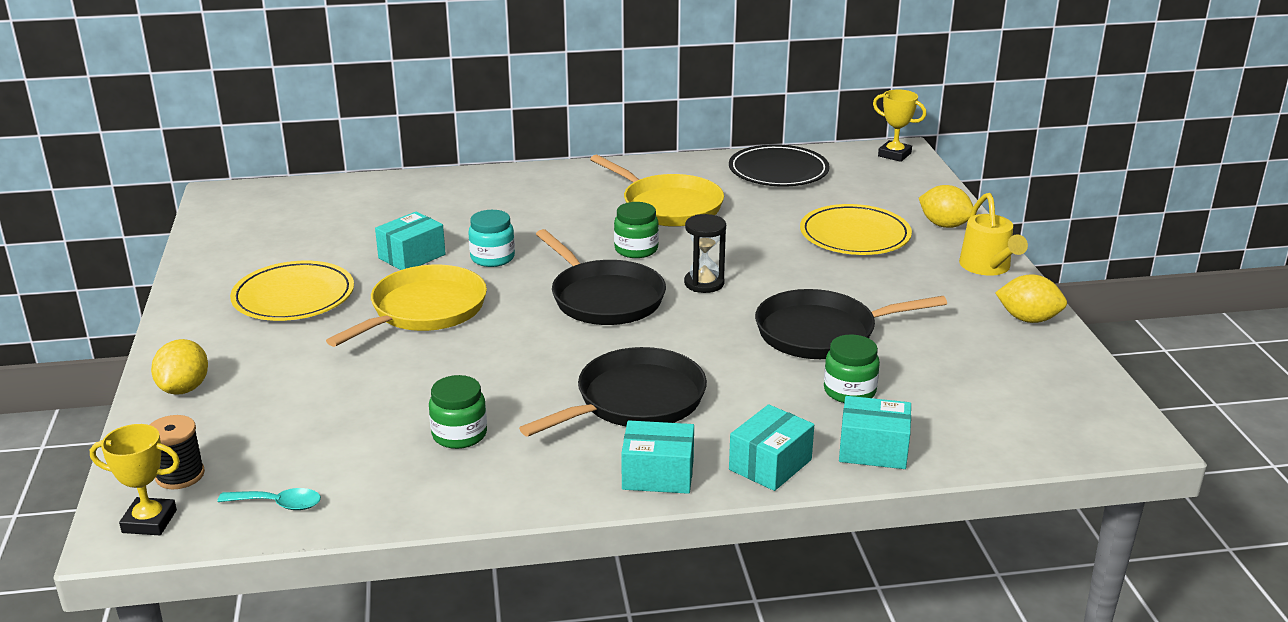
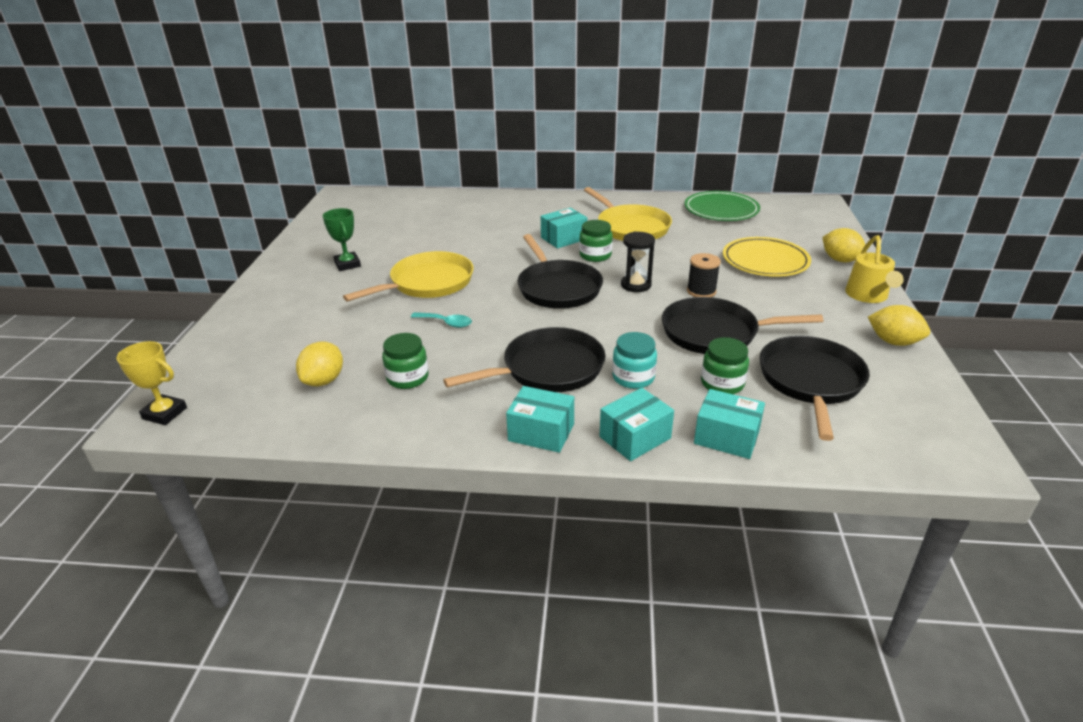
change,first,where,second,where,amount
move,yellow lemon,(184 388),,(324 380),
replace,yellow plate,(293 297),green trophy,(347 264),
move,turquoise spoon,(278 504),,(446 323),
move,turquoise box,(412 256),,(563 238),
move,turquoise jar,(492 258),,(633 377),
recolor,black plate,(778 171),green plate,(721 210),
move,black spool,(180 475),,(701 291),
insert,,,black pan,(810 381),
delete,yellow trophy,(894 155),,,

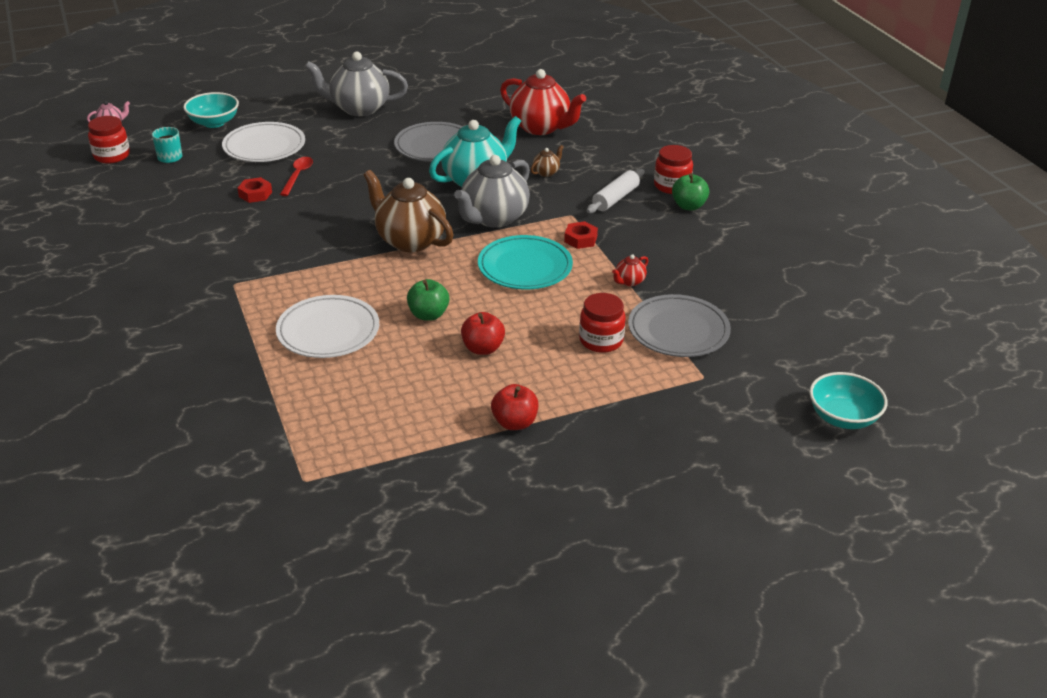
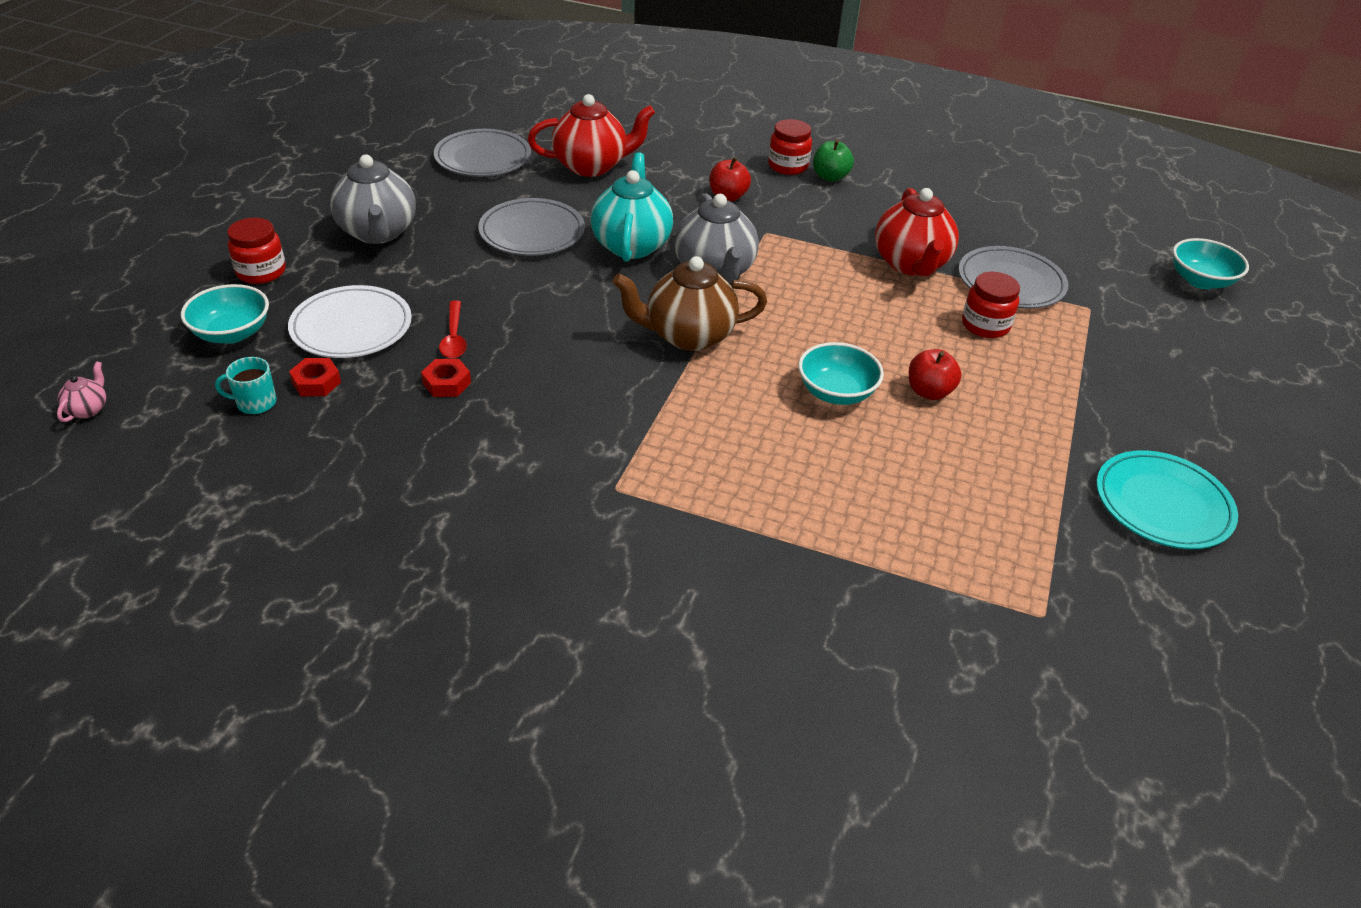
change,first,where,second,where,amount
move,red jar,(112 156),,(261 272),
move,red nut,(580 239),,(316 382),
rotate,grey teapot,(359 108),,(378 233),60 degrees counterclockwise
insert,,,grey plate,(483 158),
rotate,red spoon,(298 176),,(454 337),150 degrees counterclockwise
move,red apple,(514 423),,(728 196),
replace,green apple,(428 315),turquoise bowl,(836 393),
resize,red teapot,(629 281),,(911 264),x2.36
move,turquoise plate,(525 267),,(1162 504),
delete,white plate,(328 331),,,
delete,brown teapot,(546 172),,,
delete,white rolling pin,(615 198),,,

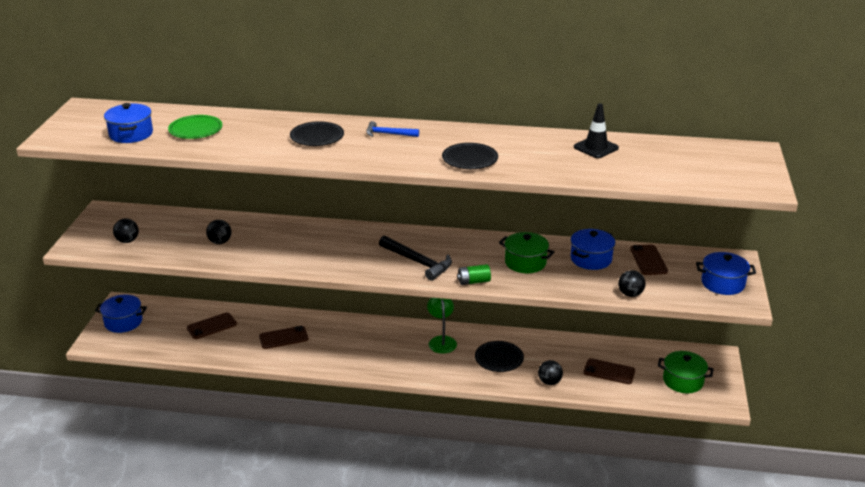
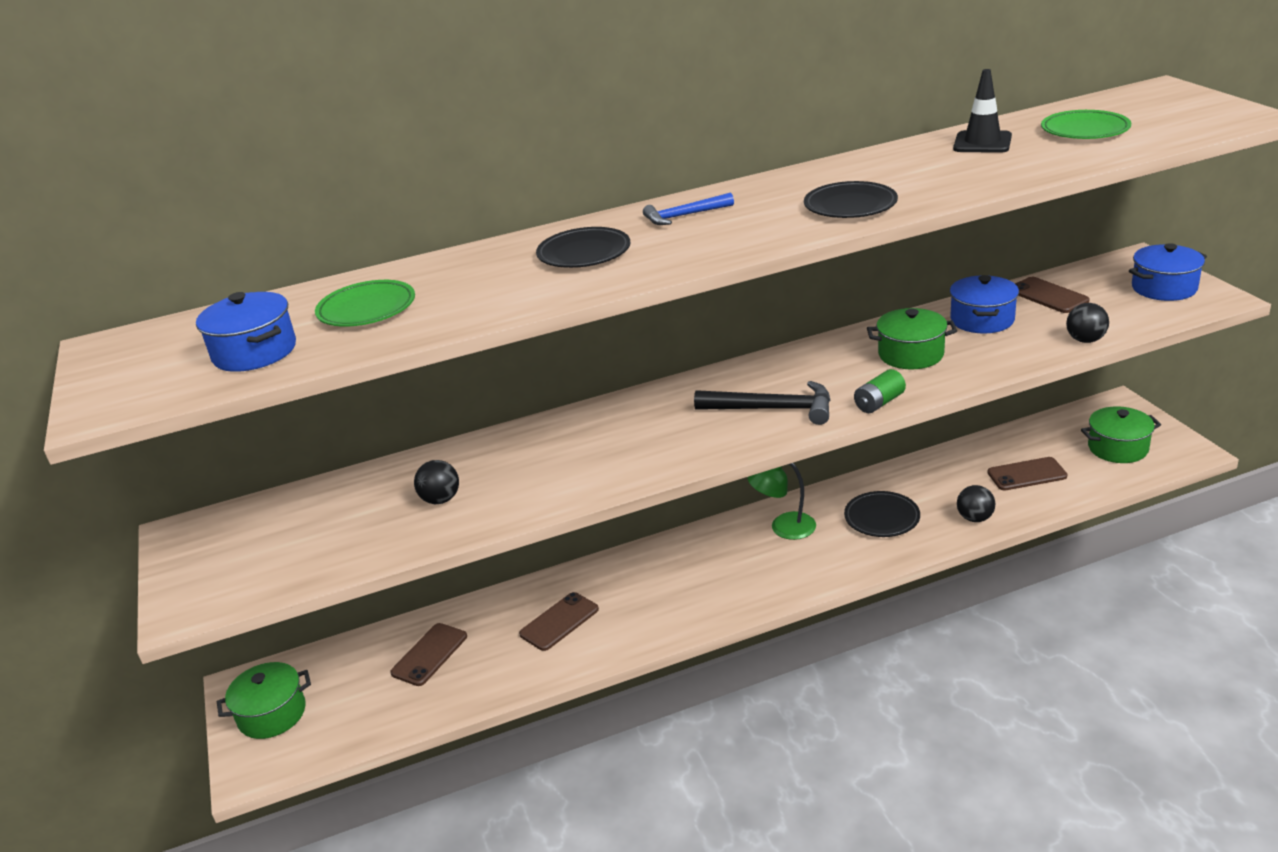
change,first,where,second,where,amount
recolor,blue pot,(123 322),green pot,(272 714),
rotate,green lamp,(441 341),,(783 528),60 degrees counterclockwise
insert,,,green plate,(1085 130),
delete,black ball,(127 241),,,

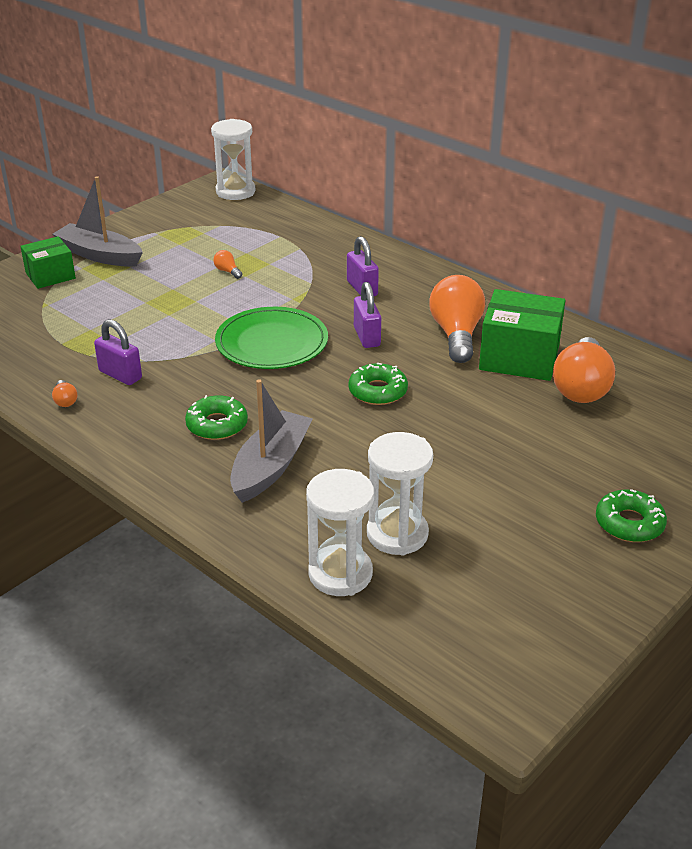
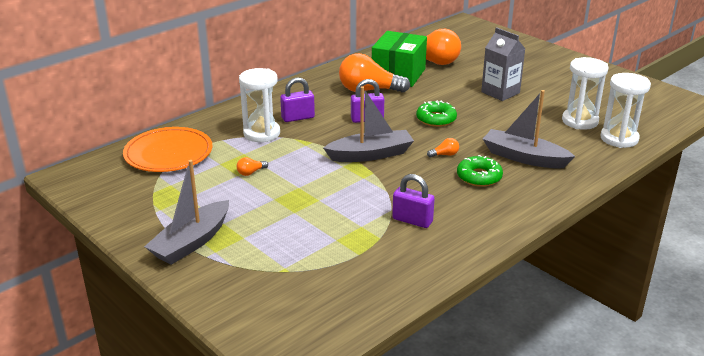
change,first,where,second,where,amount
insert,,,orange plate,(168 153),
move,white hourglass,(235 192),,(261 133),
replace,green plate,(272 343),grey boat,(371 154),
rotate,purple padlock,(120 375),,(412 220),75 degrees clockwise
move,orange light bulb,(65 400),,(445 155),
insert,,,grey carton,(500 92),
delete,green box,(50 276),,,
delete,green donut,(629 523),,,

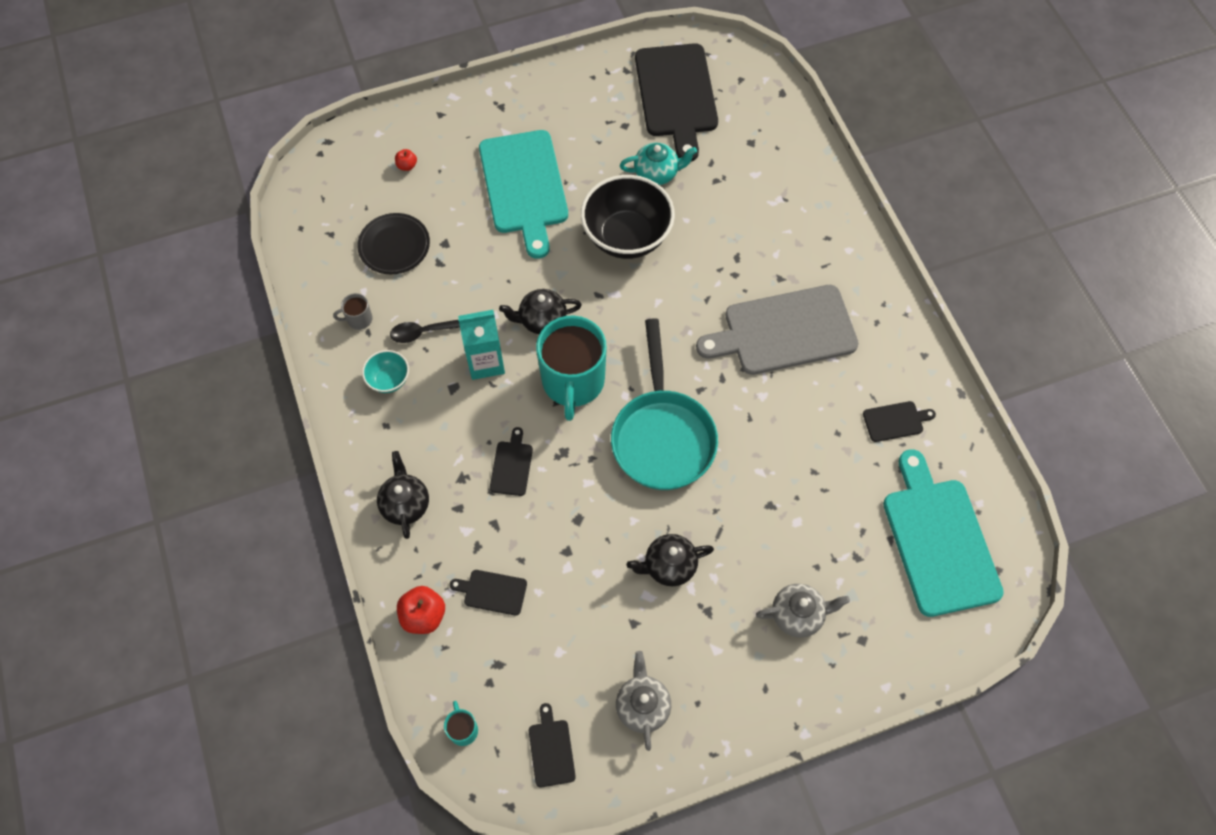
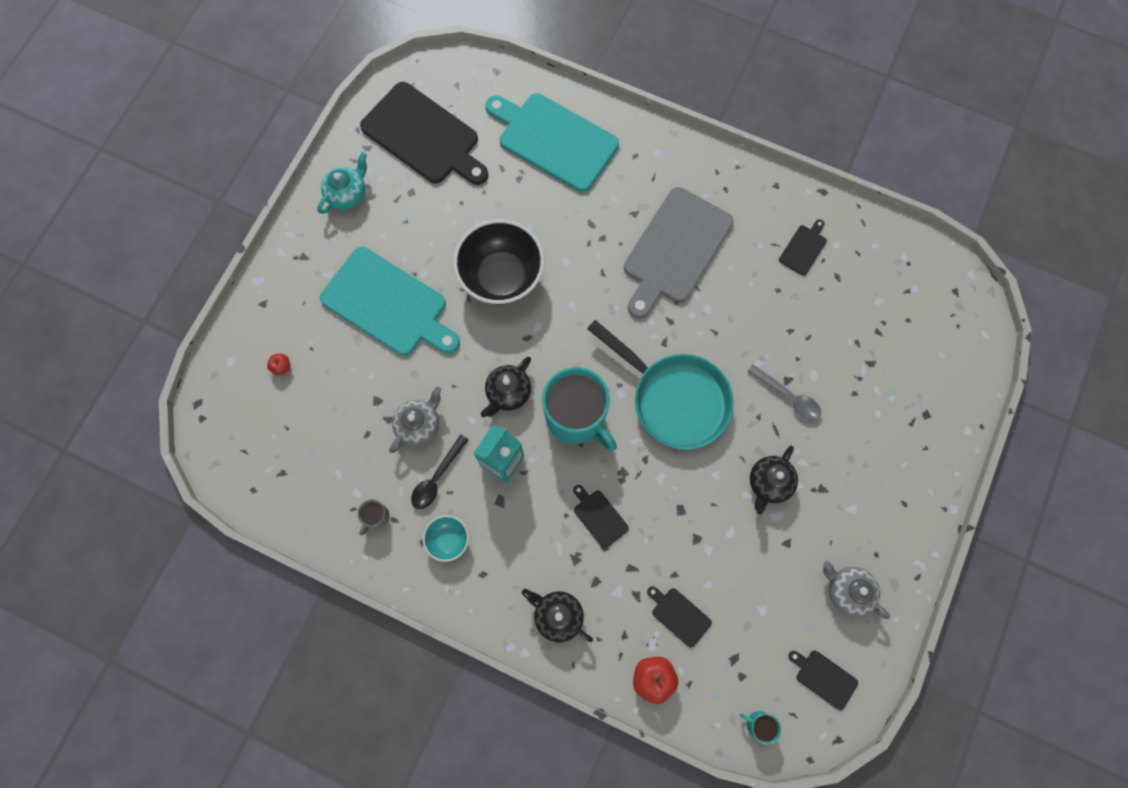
change,first,where,second,where,amount
move,turquoise teapot,(657 173),,(348 194),
move,grey teapot,(798 615),,(419 425),
move,turquoise cutting board,(939 540),,(554 140),
rotate,black cutting board,(492 592),,(679 615),75 degrees clockwise
insert,,,grey spoon,(788 397),
delete,black plate,(394 245),,,

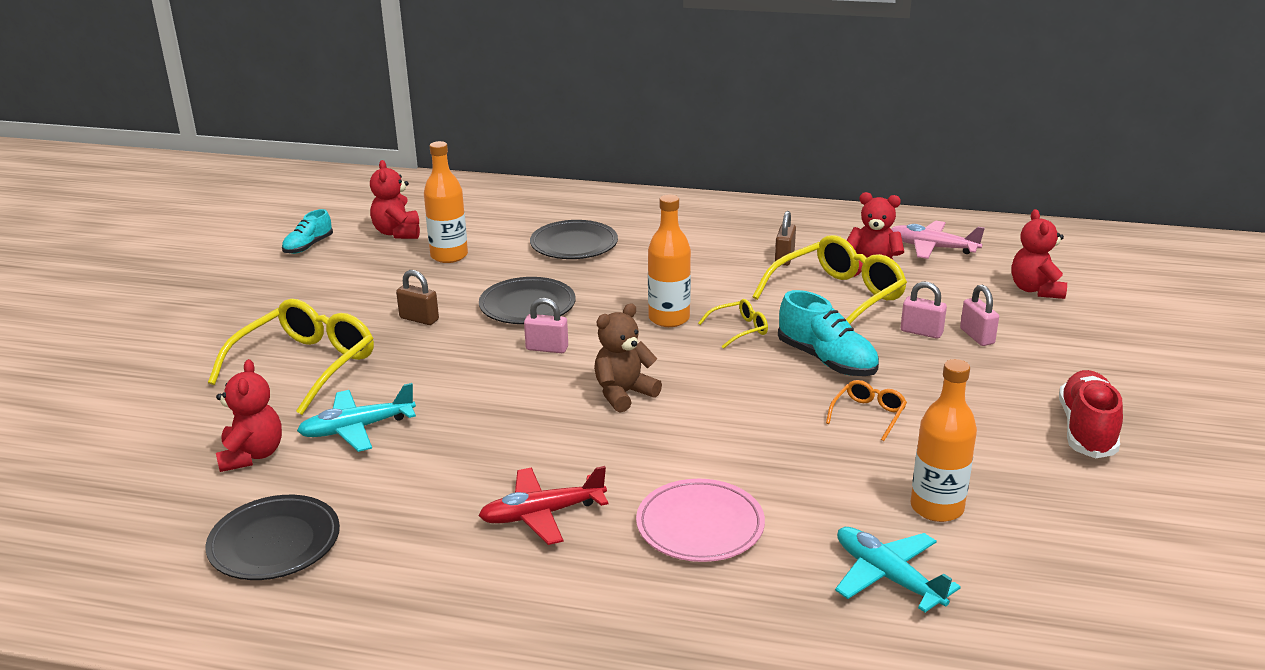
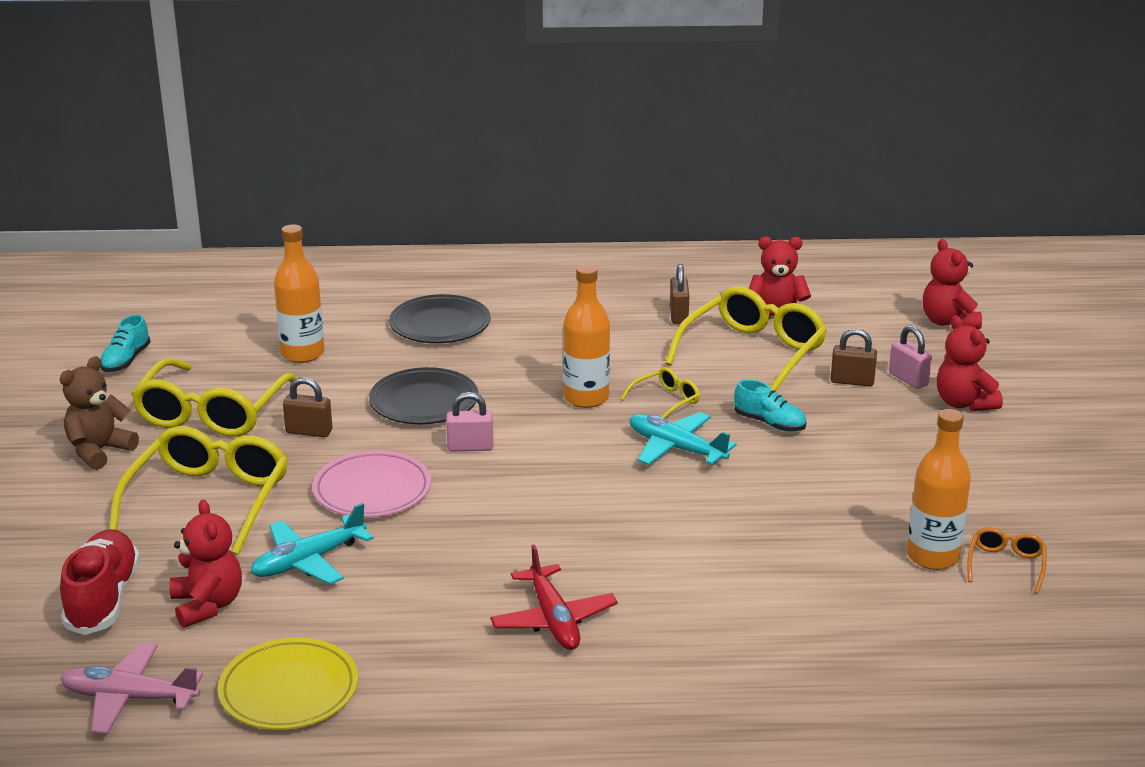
change,first,where,second,where,amount
move,brown teddy bear,(623 394),,(99 451),
move,red shoe,(1086 430),,(103 599),
move,pink plane,(932 248),,(129 698),
insert,,,yellow glasses,(212 413),
recolor,black plate,(274 543),yellow plate,(289 690),
move,pink plate,(700 526),,(372 490),
rotate,red plane,(542 514),,(553 620),75 degrees counterclockwise
move,turquoise plane,(887 576),,(676 448),
resize,turquoise shoe,(826 360),,(769 423),x0.62
recolor,pink padlock,(921 332),brown padlock,(852 381),
move,red teddy bear,(397 233),,(964 403),
move,orange glasses,(868 415),,(1006 565),

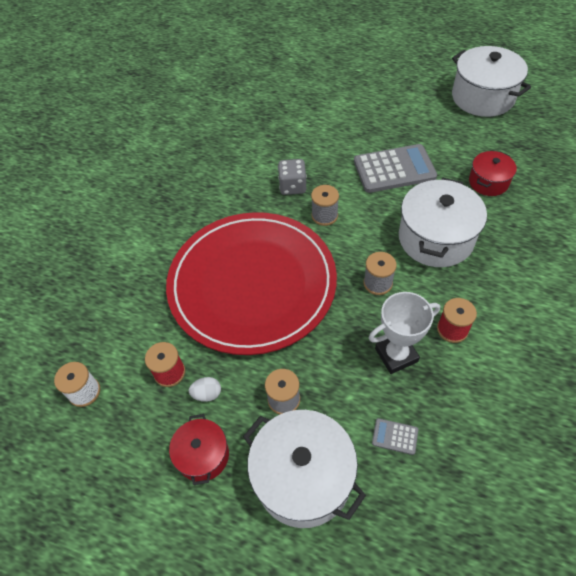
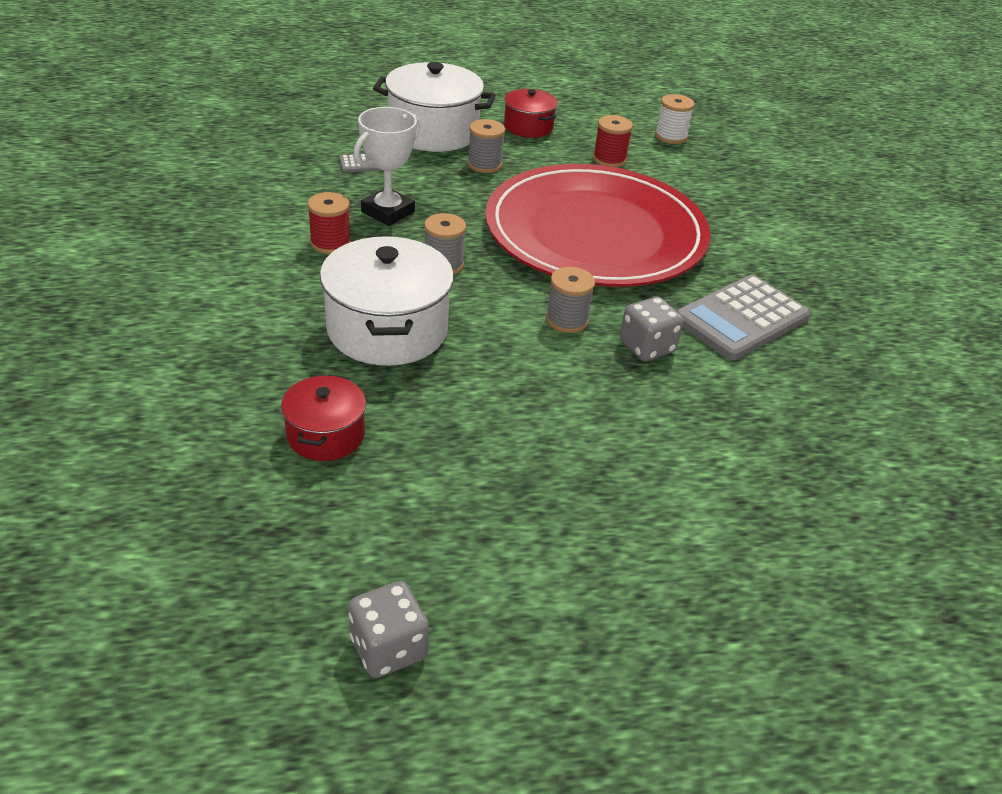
change,first,where,second,where,amount
replace,white pot,(482 97),grey dice,(388 648),
move,grey calculator,(394 169),,(741 319),
delete,white egg,(207 394),,,

